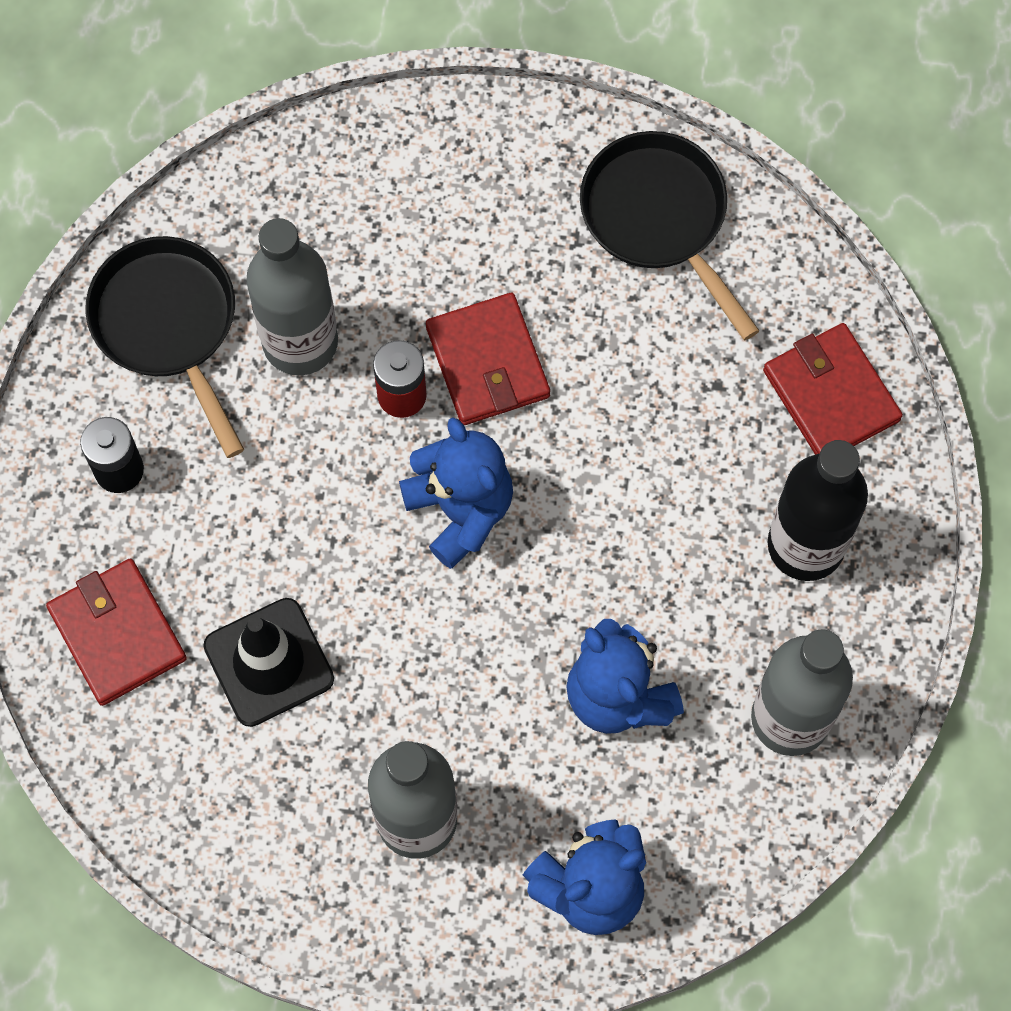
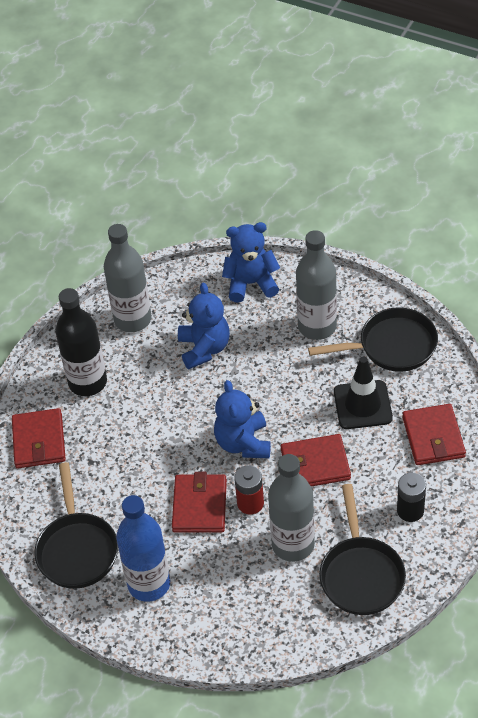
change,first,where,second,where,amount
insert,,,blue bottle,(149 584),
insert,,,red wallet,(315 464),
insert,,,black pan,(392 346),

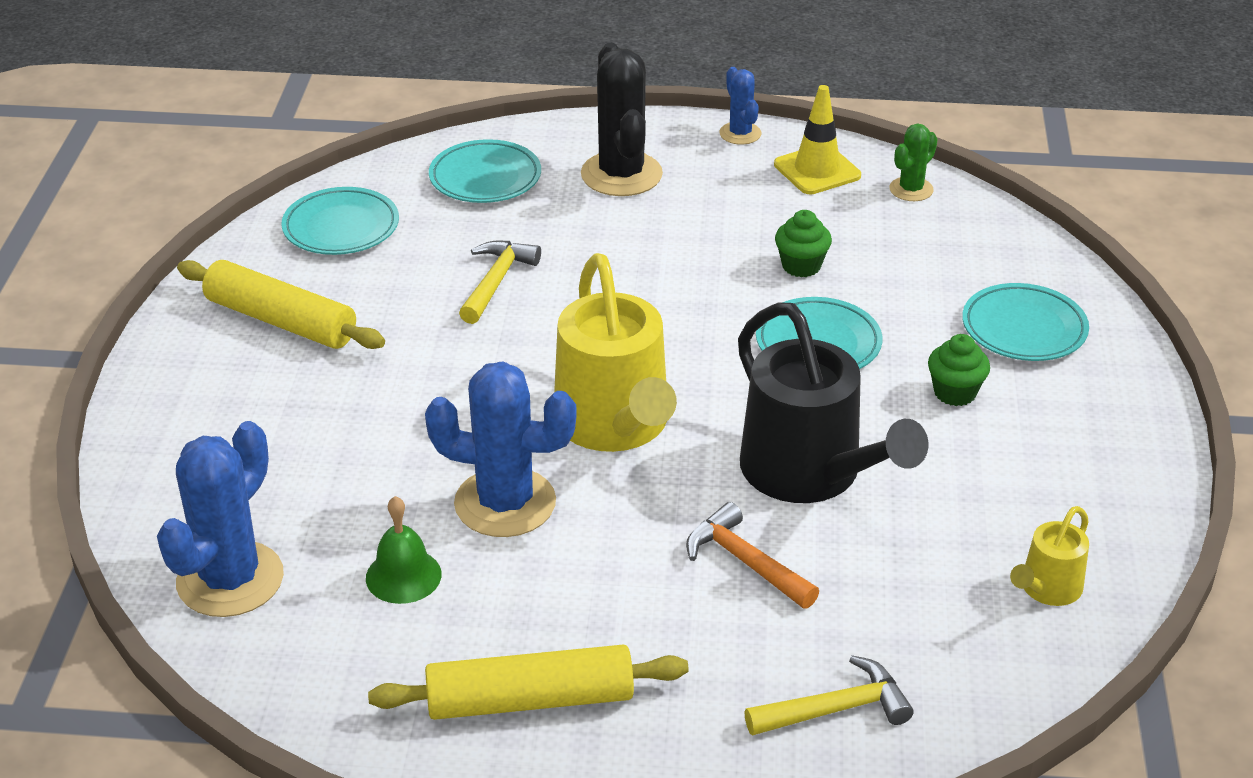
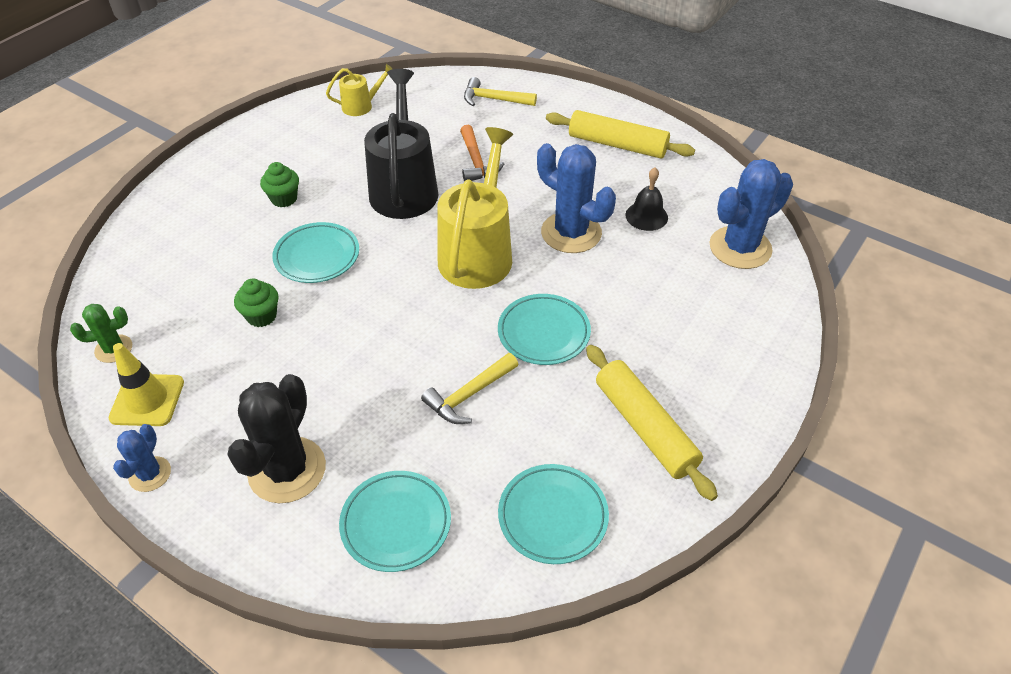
change,first,where,second,where,amount
move,turquoise plate,(1024 329),,(543 333),
recolor,green bell,(403 576),black bell,(646 216),

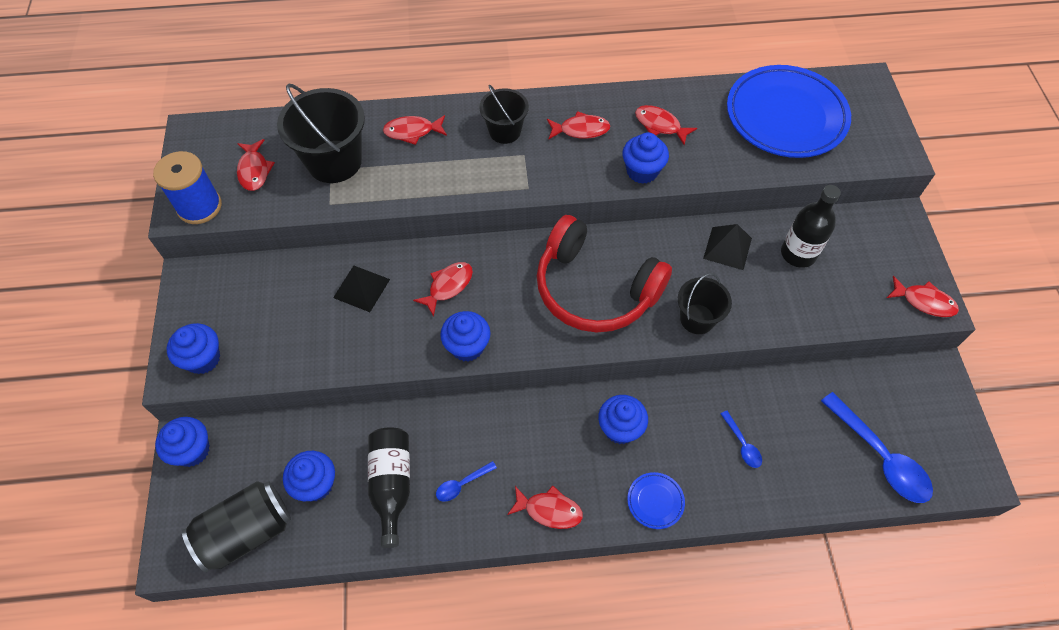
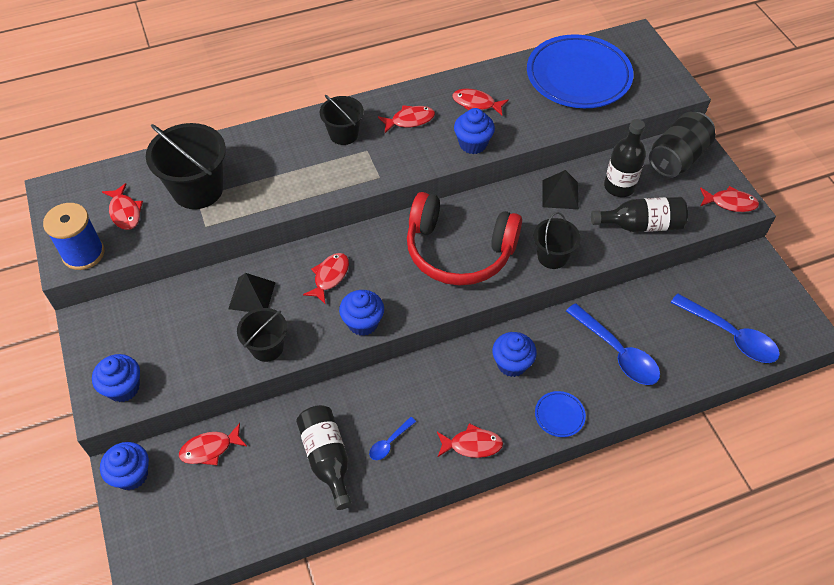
change,first,where,second,where,amount
move,red fish,(412 131),,(210 449),
insert,,,black bucket,(267 347),
resize,blue spoon,(742 444),,(617 352),x2.06
insert,,,black bottle,(641 225),
move,black can,(247 532),,(677 158),
delete,blue cupcake,(316 484),,,

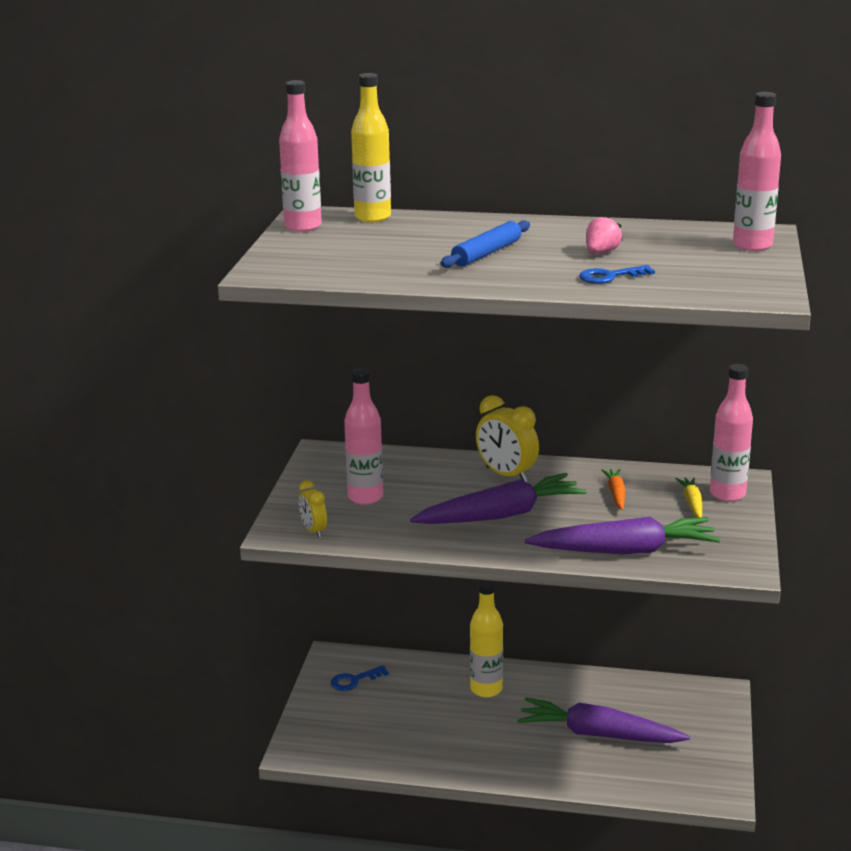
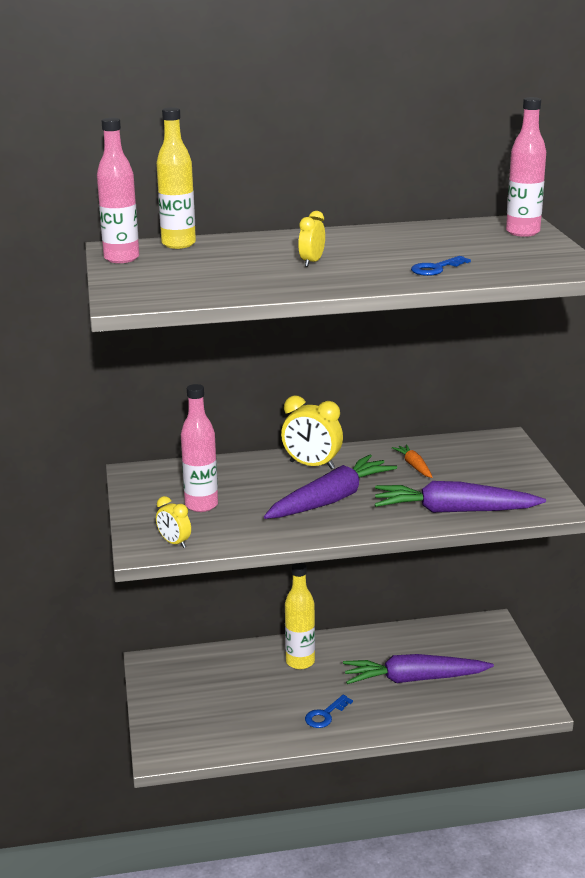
change,first,where,second,where,amount
replace,blue rolling pin,(486 253),yellow clock,(312 262),
move,blue key,(354 680),,(325 715),
rotate,purple carrot,(625 550),,(454 511),150 degrees counterclockwise
delete,pink strawberry,(601 252),,,
delete,yellow carrot,(692 503),,,
delete,pink bottle,(727 494),,,

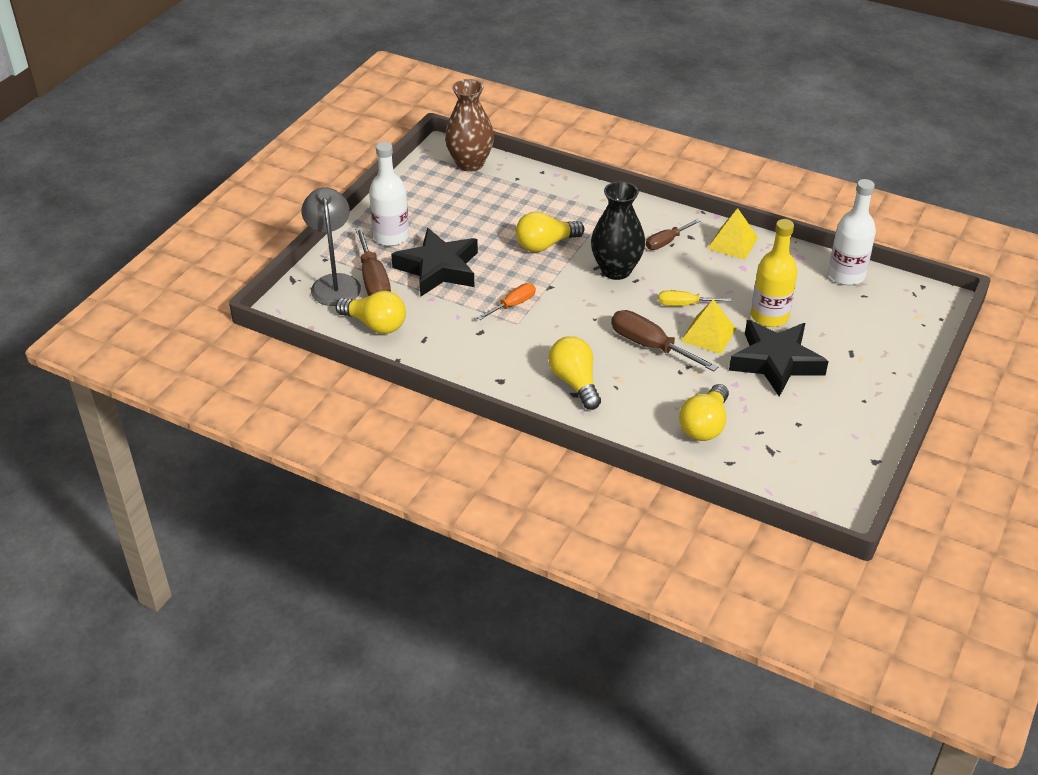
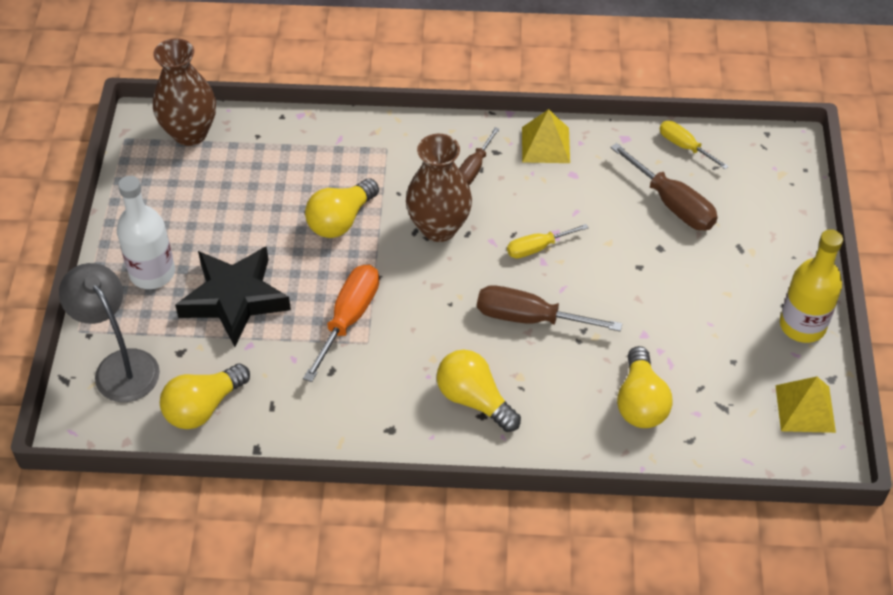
change,first,where,second,where,amount
rotate,yellow light bulb,(375 325),,(203 407),135 degrees clockwise
resize,orange screwdriver,(513 305),,(349 318),x1.62
recolor,black vase,(616 270),brown vase,(439 227),
move,brown screwdriver,(373 280),,(672 204),
replace,white bottle,(846 275),yellow screwdriver,(684 146),
move,yellow pyramid,(708 334),,(805 408),
move,yellow bottle,(769 316),,(802 325),
delete,black star,(776 362),,,

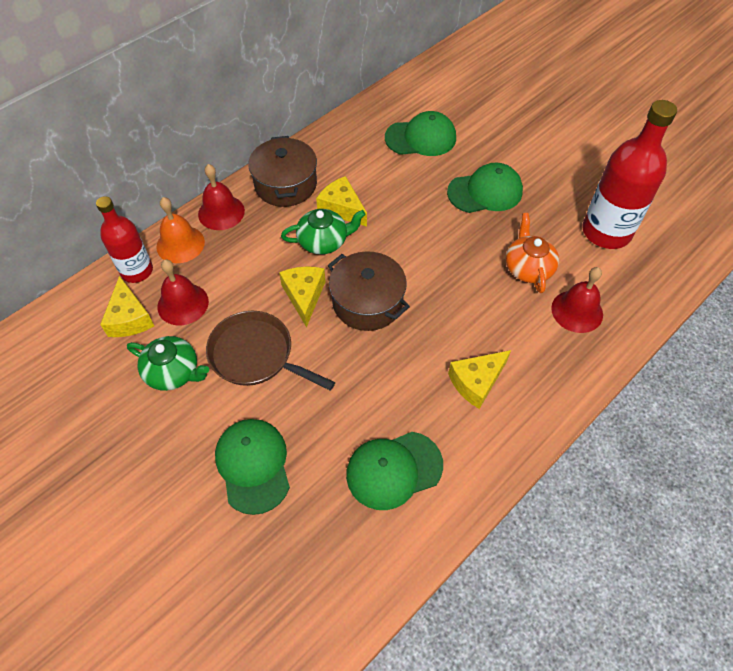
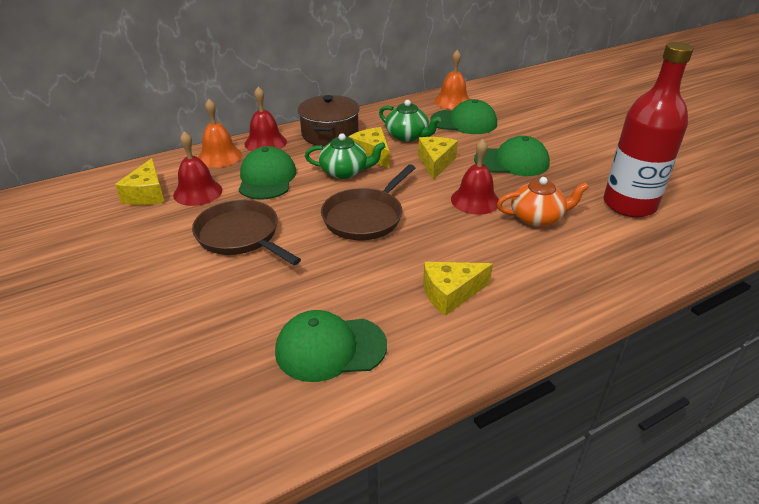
change,first,where,second,where,amount
move,green cap,(253 465),,(267 178),
replace,brown pot,(367 302),brown pan,(365 217),
move,green teapot,(173 372),,(407 136),
move,yellow cheese,(304 296),,(435 163),
insert,,,orange bell,(452 101),
move,red bell,(577 311),,(475 200),
rotate,orange teapot,(528 268),,(537 218),75 degrees clockwise
delete,red bottle,(137 271),,,

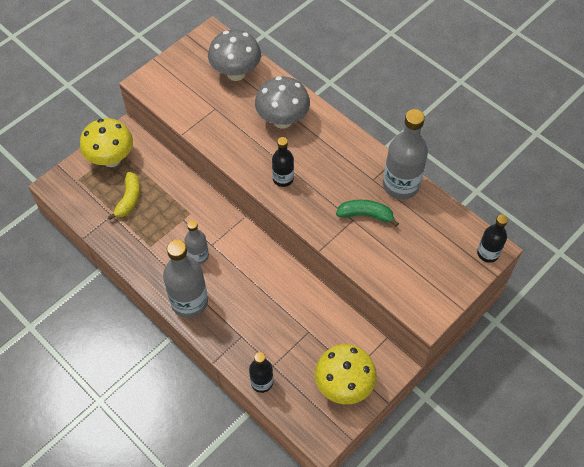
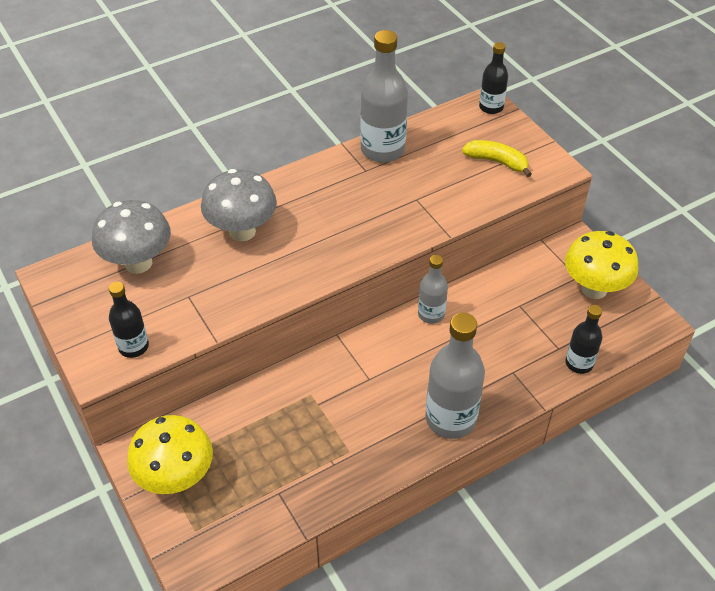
change,first,where,second,where,amount
move,black bottle,(283 179),,(133 347),
move,grey bottle,(198 256),,(431 314),
move,yellow banana,(129 199),,(497 162),
delete,green banana,(365 215),,,

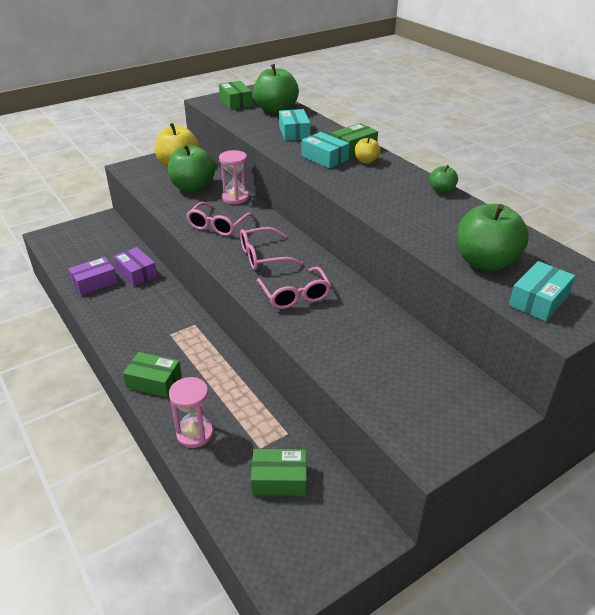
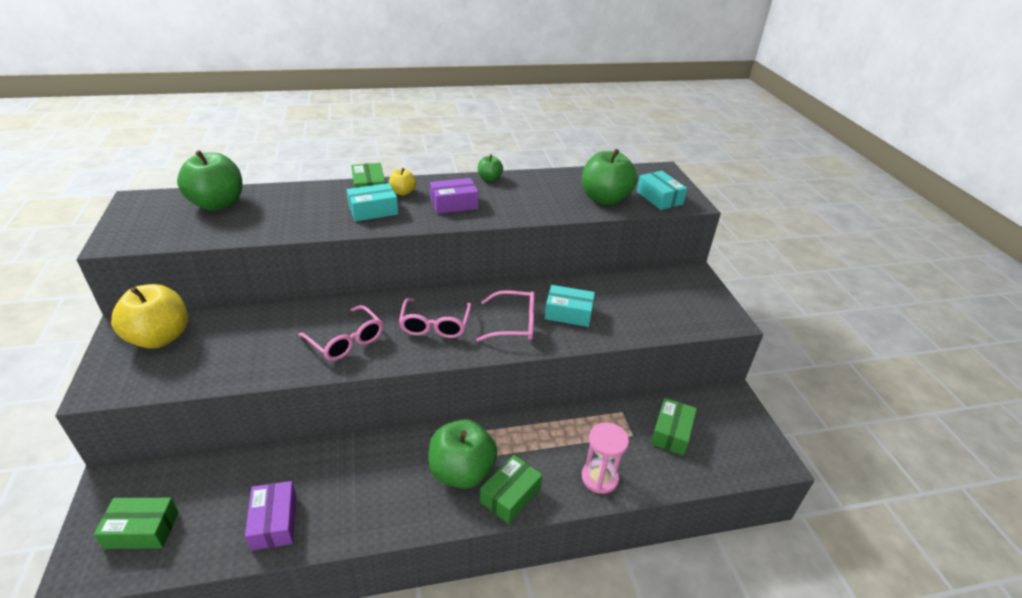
change,first,where,second,where,amount
move,green box,(235 102),,(142 530),
move,green apple,(193 187),,(462 472),
move,purple box,(136 273),,(454 204),
move,turquoise box,(294 132),,(568 313),
delete,pink hourglass,(235 198),,,

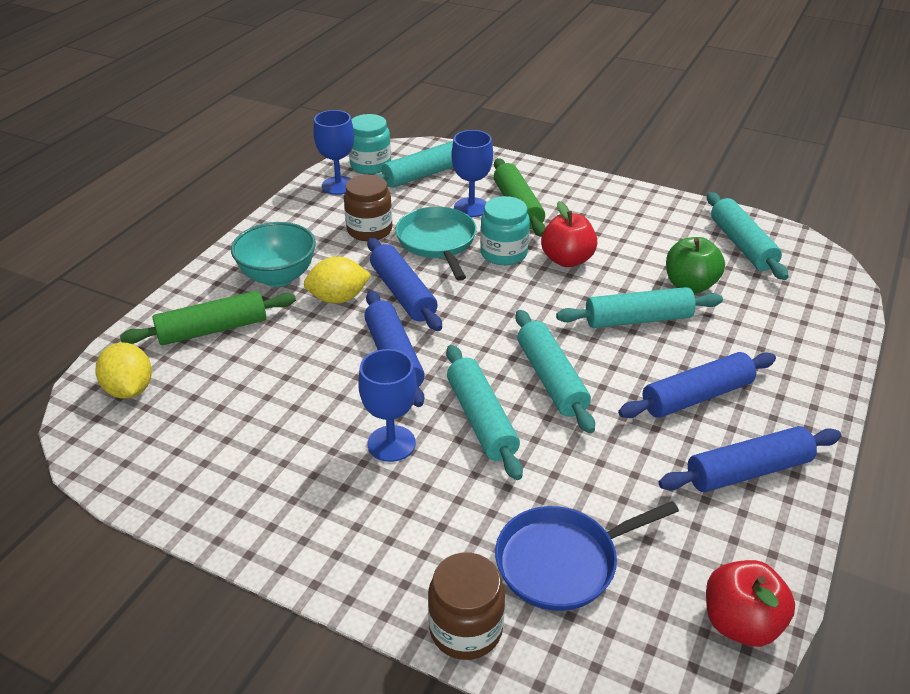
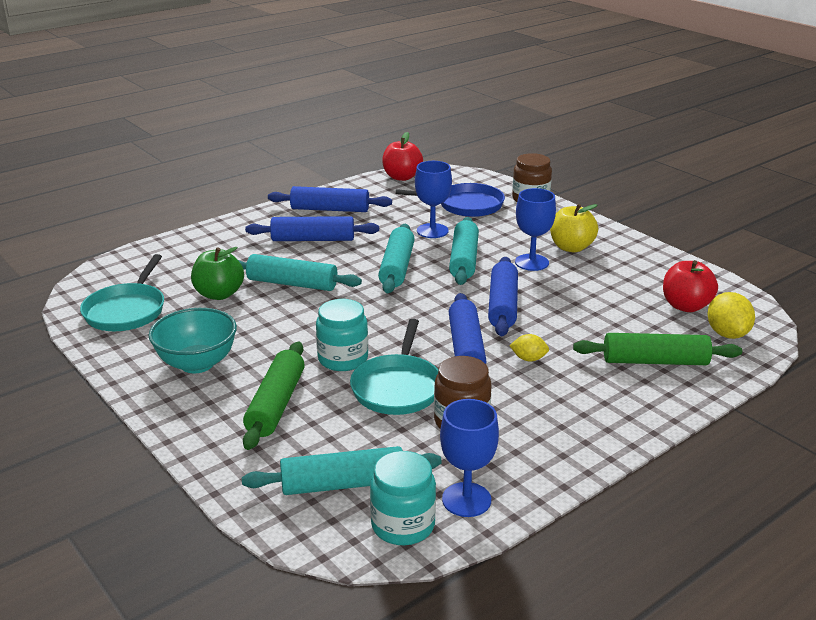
change,first,where,second,where,amount
replace,turquoise rolling pin,(741 245),turquoise pan,(126 310),
move,turquoise bowl,(278 277),,(197 363),
move,blue goblet,(471 207),,(432 231),
resize,yellow lemon,(338 298),,(528 359),x0.59
insert,,,yellow apple,(571 247),
move,red apple,(567 260),,(685 306),

